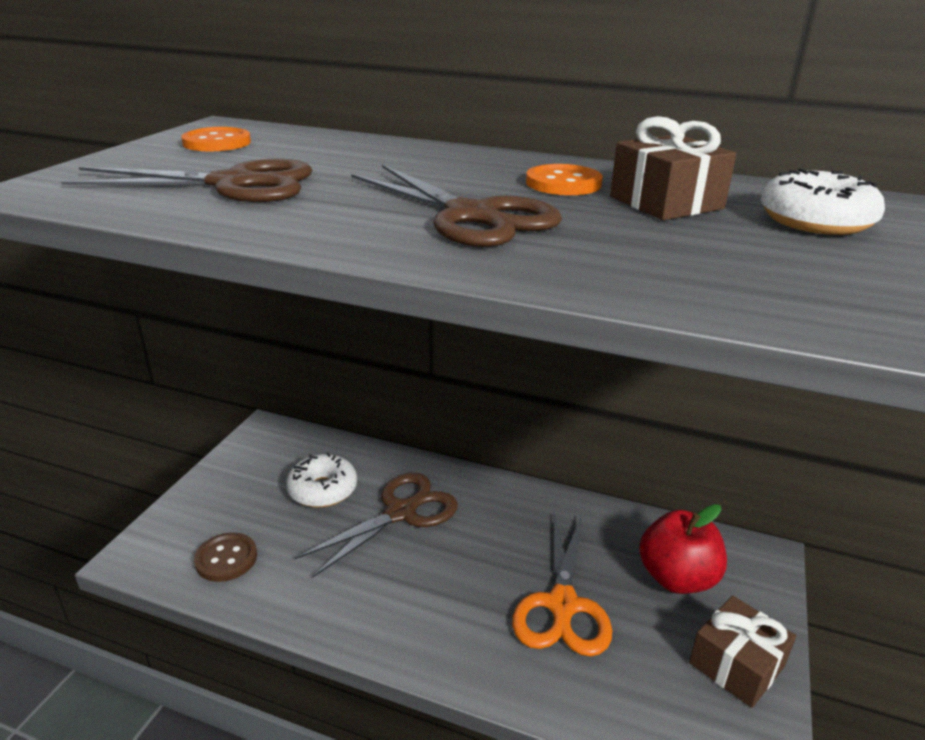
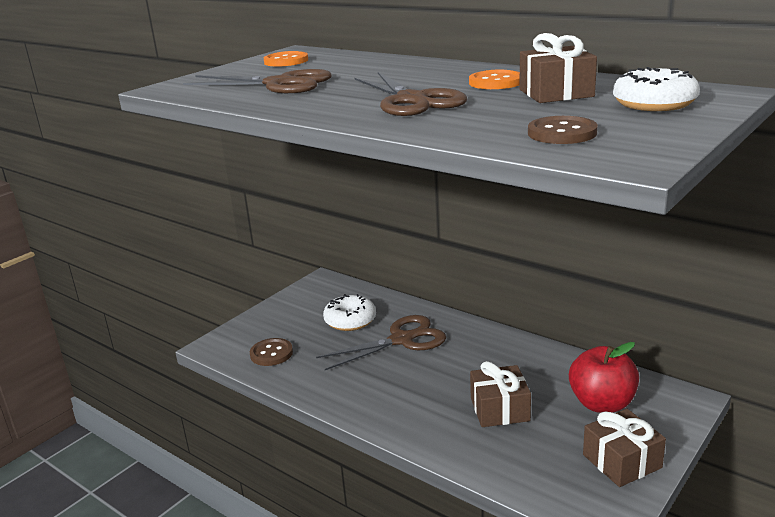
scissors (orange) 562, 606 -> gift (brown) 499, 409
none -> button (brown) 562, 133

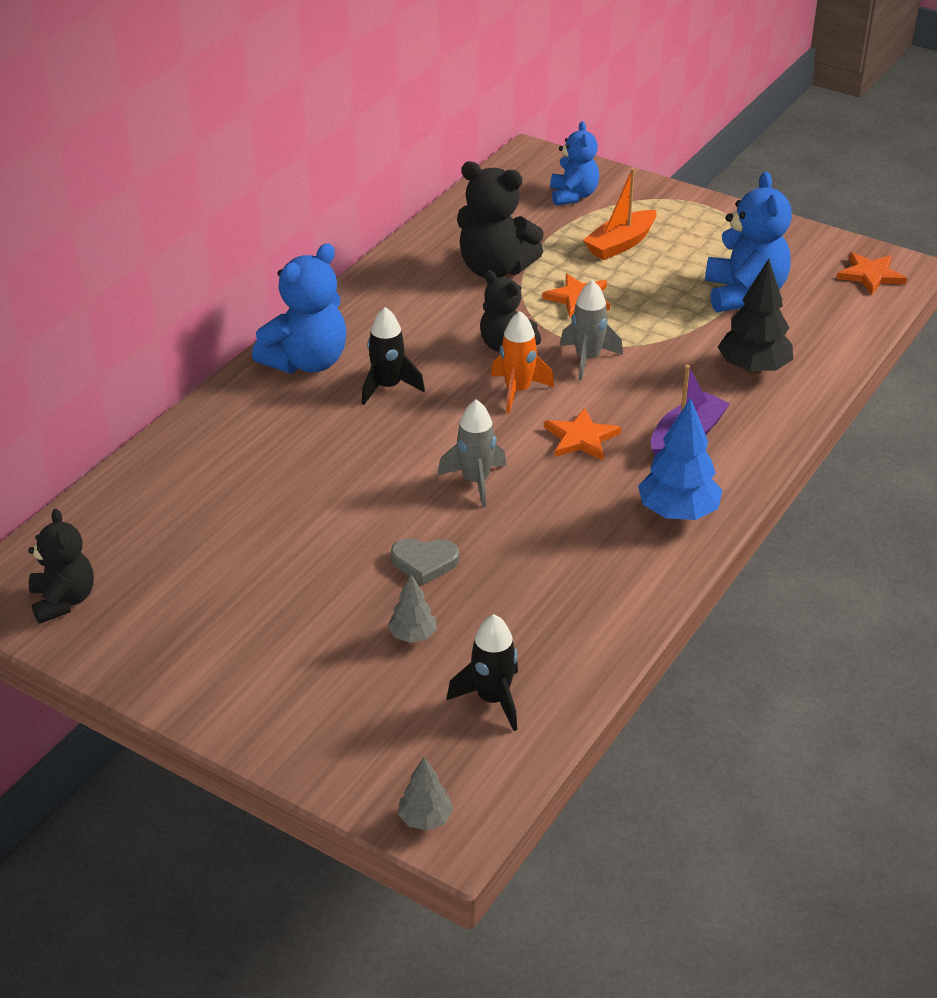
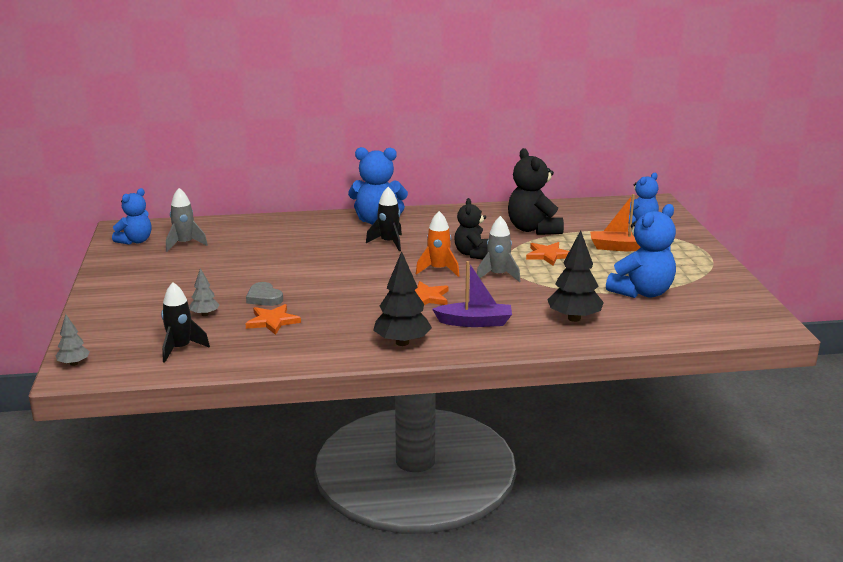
teddy bear (black) 63, 600 -> teddy bear (blue) 135, 241
rocket (grey) 475, 481 -> rocket (grey) 185, 244, move
star (orange) 870, 275 -> star (orange) 272, 321, move
tree (blue) 678, 513 -> tree (black) 402, 342

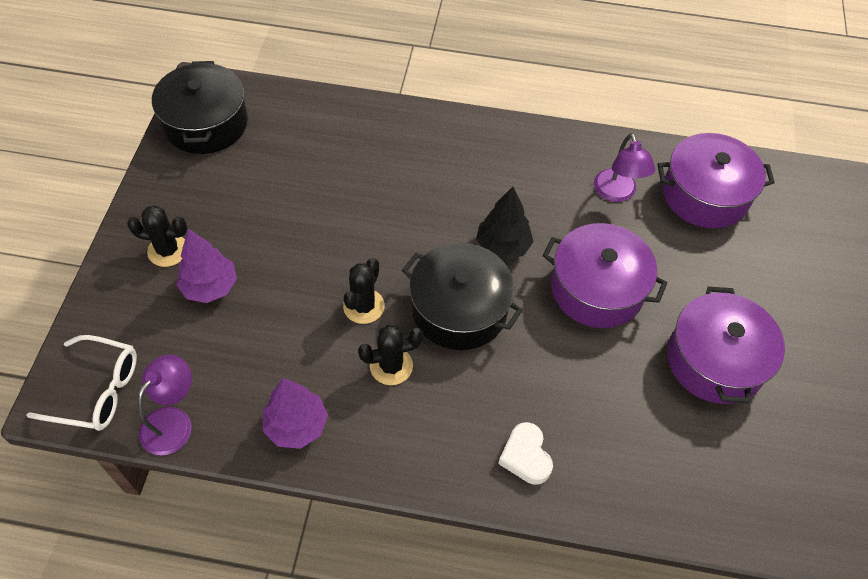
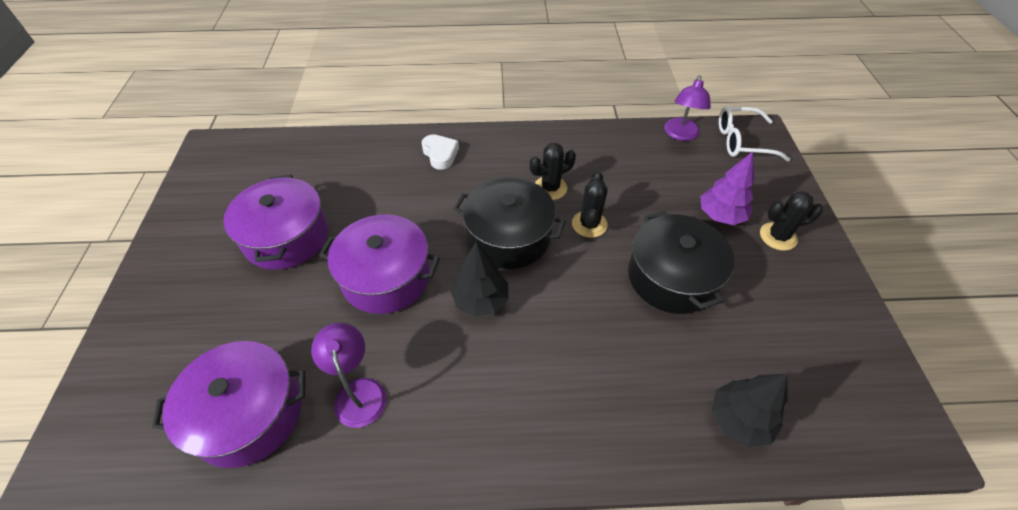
pot (black) 206, 123 -> pot (black) 672, 277, move
none -> tree (black) 739, 420
tree (purple) 296, 426 -> none

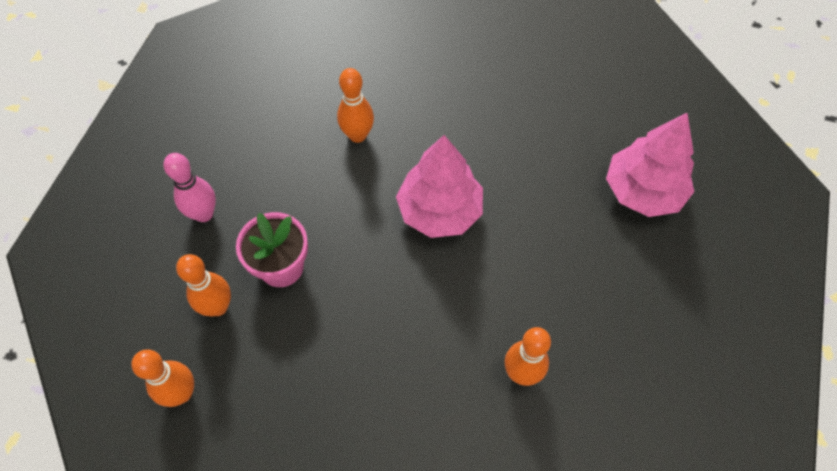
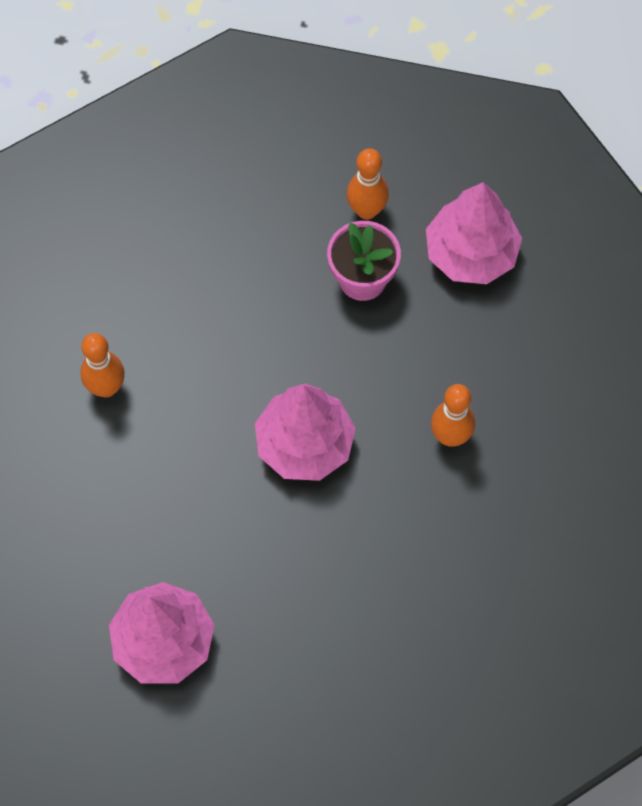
bowling pin (pink) 204, 214 -> tree (pink) 471, 253
bowling pin (orange) 181, 393 -> none

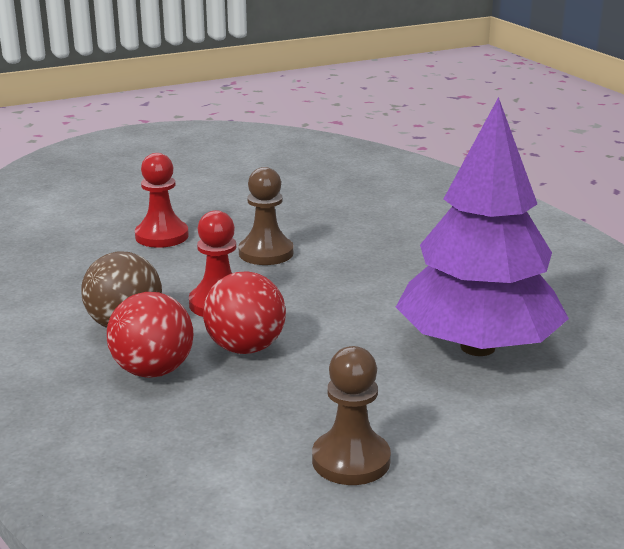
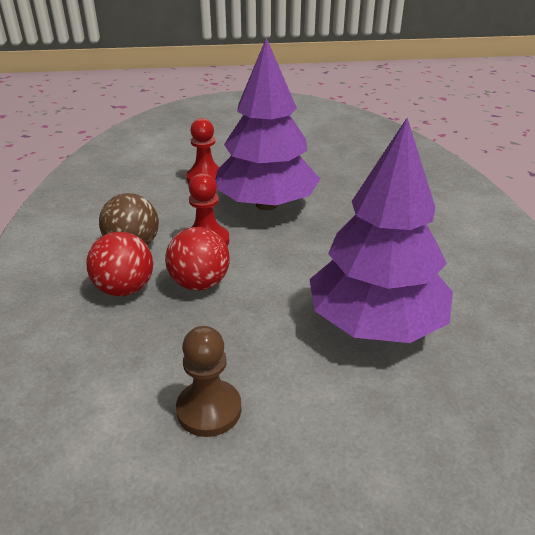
pawn (brown) 266, 253 -> tree (purple) 266, 205

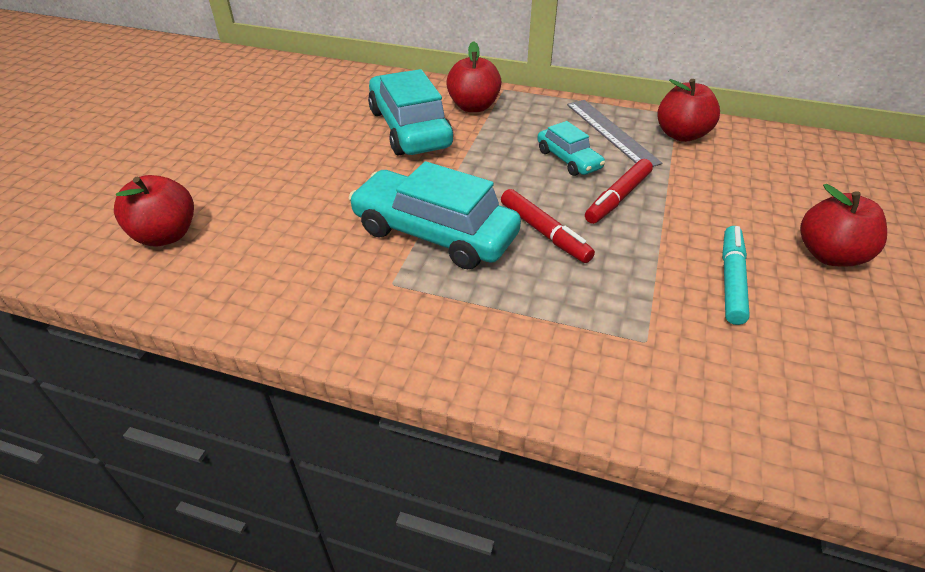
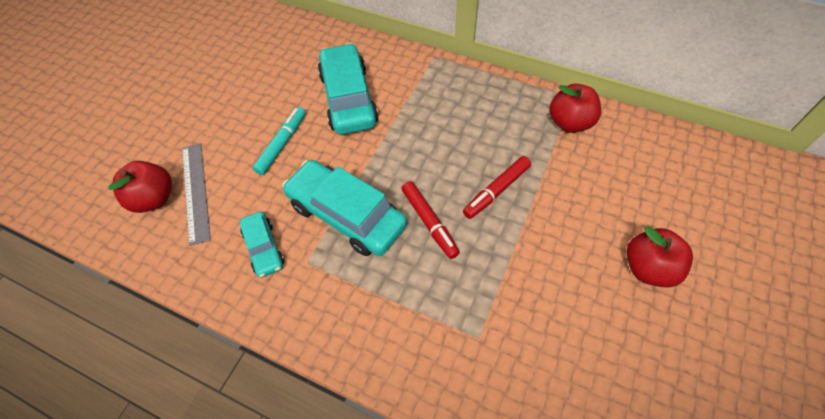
ruler (grey) 611, 132 -> ruler (grey) 195, 191, move
car (turquoise) 568, 159 -> car (turquoise) 264, 248, move
marker (turquoise) 731, 280 -> marker (turquoise) 282, 144, move
apple (red) 473, 107 -> none

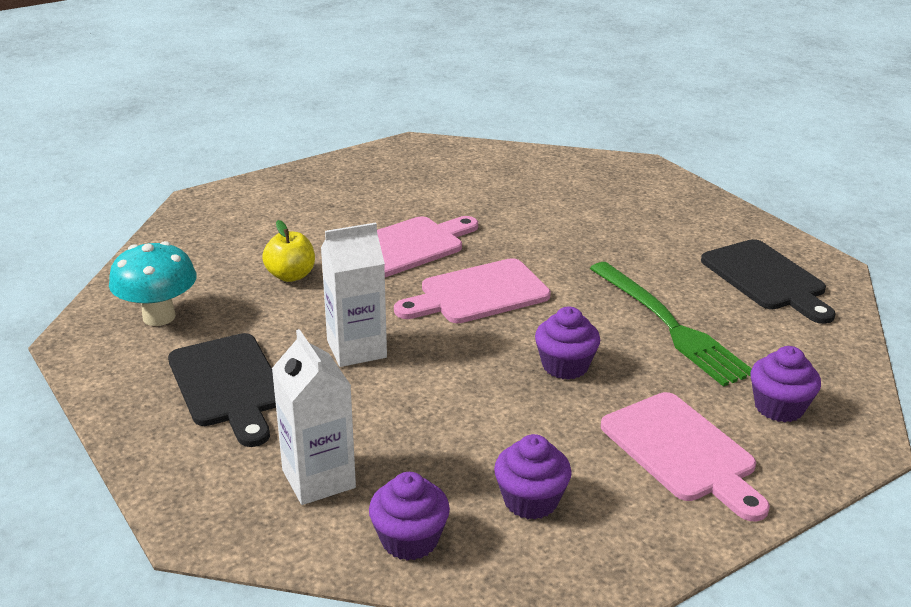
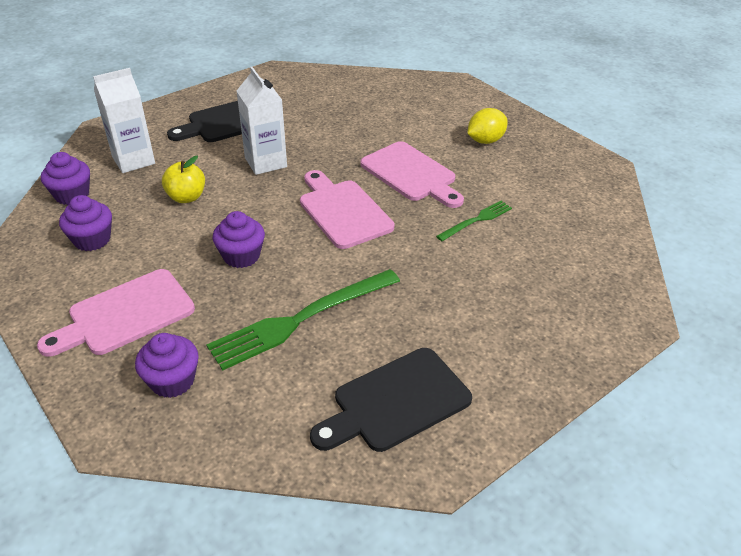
apple (yellow) 291, 275 -> apple (yellow) 186, 197, move
none -> fork (green) 476, 220
none -> lemon (yellow) 485, 141
mushroom (turquoise) 159, 317 -> none

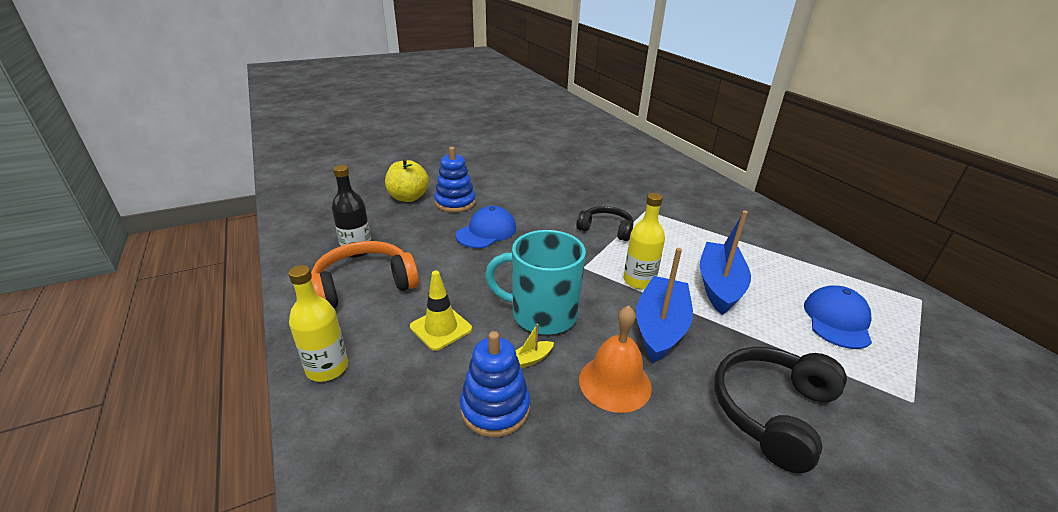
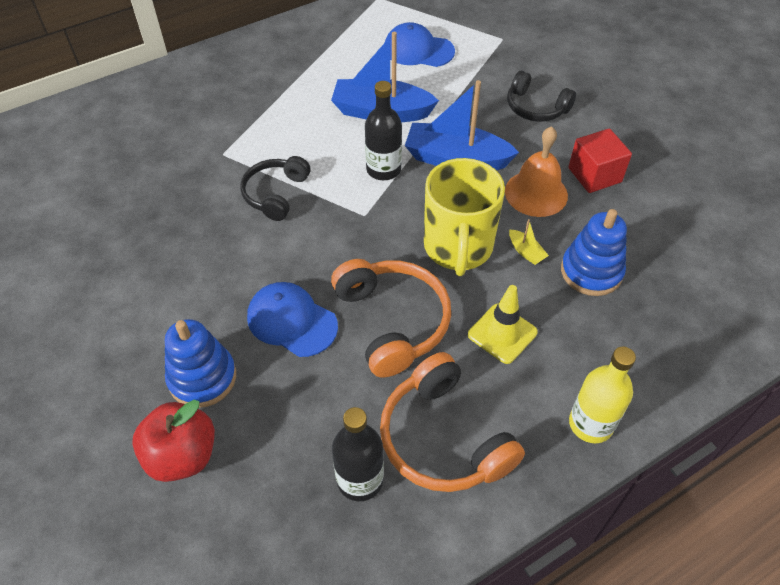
apple (yellow) 408, 197 -> apple (red) 182, 455
none -> headphones (orange) 392, 322
bottle (yellow) 639, 281 -> bottle (black) 383, 169
mug (turquoise) 542, 314 -> mug (yellow) 458, 247
headphones (black) 772, 411 -> headphones (black) 535, 107, x0.66
none -> cube (red) 594, 175

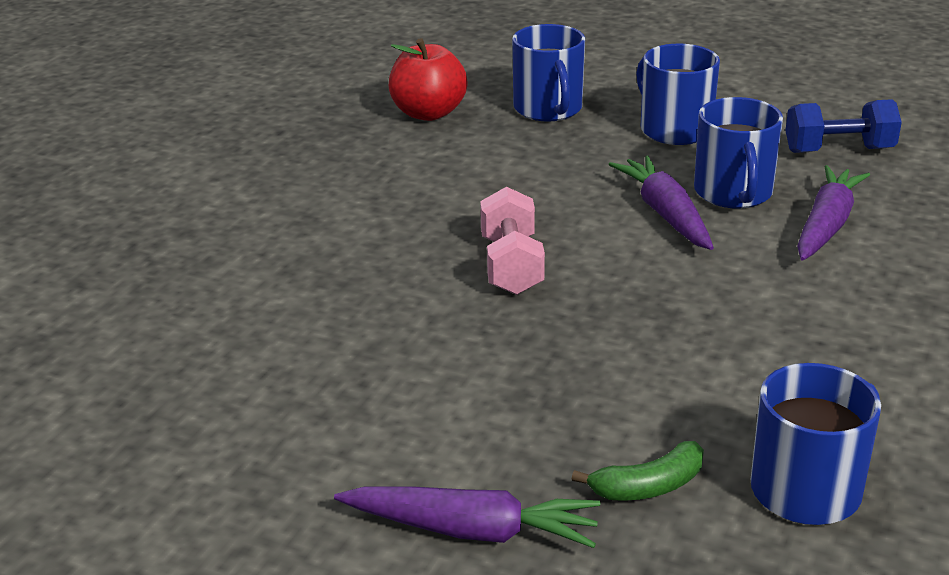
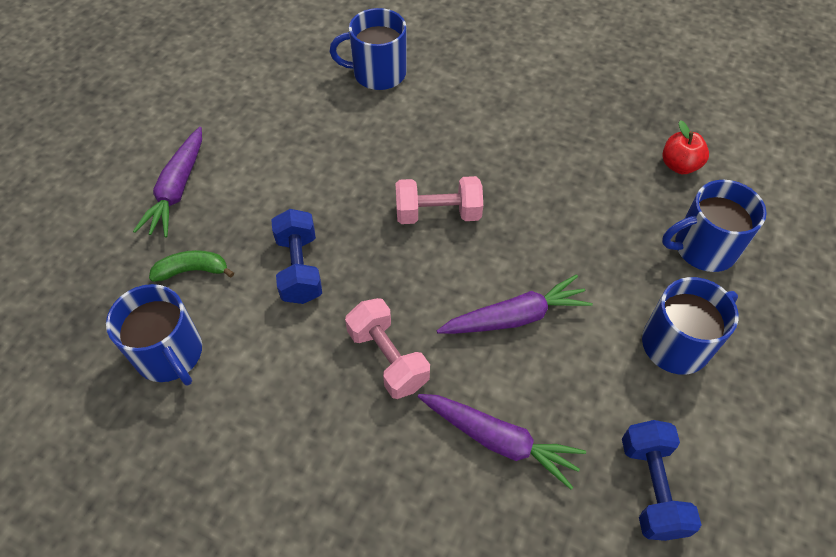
banana (green) 648, 486 -> banana (green) 192, 270, 105 degrees clockwise
none -> dumbbell (blue) 300, 268
mug (blue) 733, 193 -> mug (blue) 378, 73, move
none -> dumbbell (pink) 388, 358
apple (red) 428, 113 -> apple (red) 679, 165, x0.67

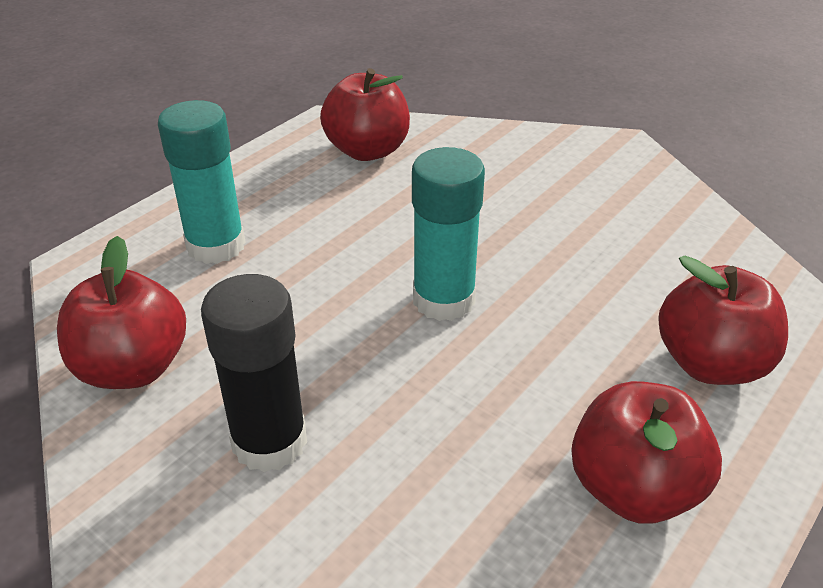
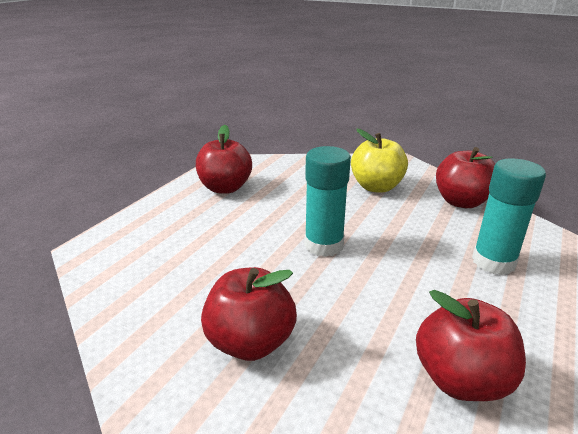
apple (red) 711, 364 -> apple (red) 250, 342, move
glue stick (black) 269, 441 -> apple (yellow) 376, 187

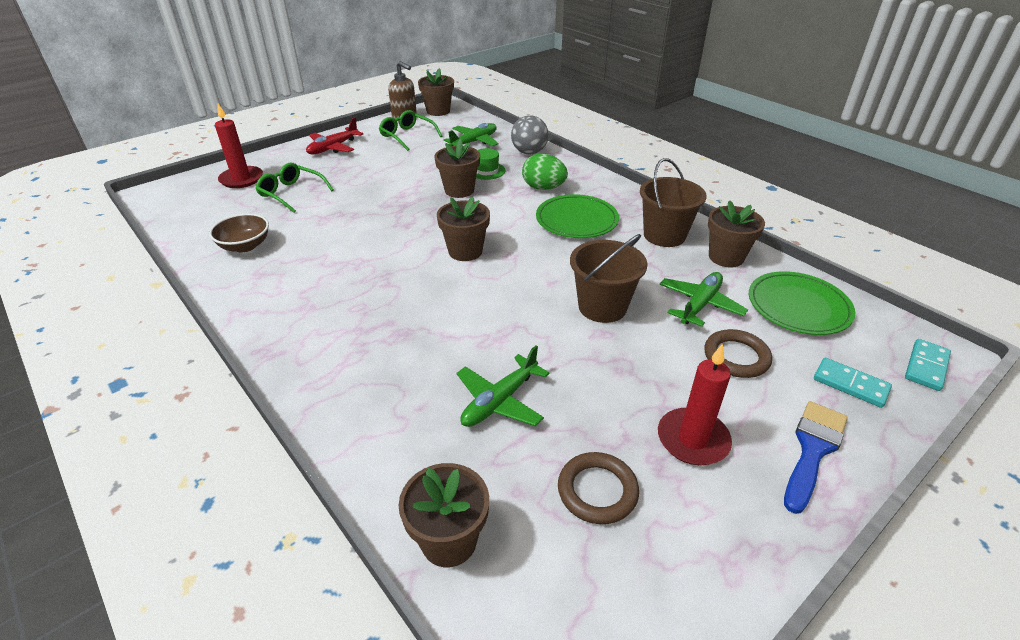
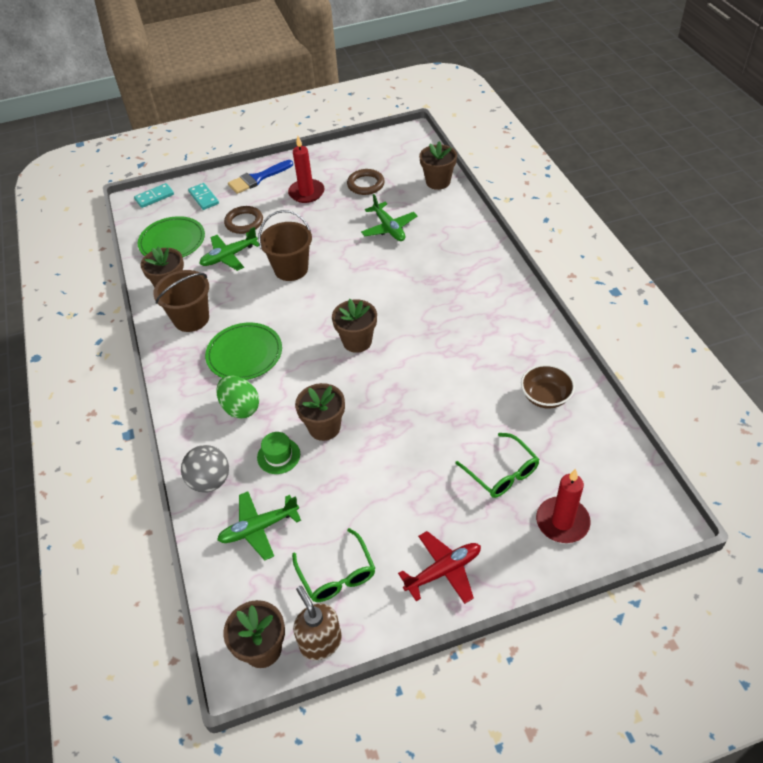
plane (green) 499, 401 -> plane (green) 389, 228, 90 degrees clockwise

